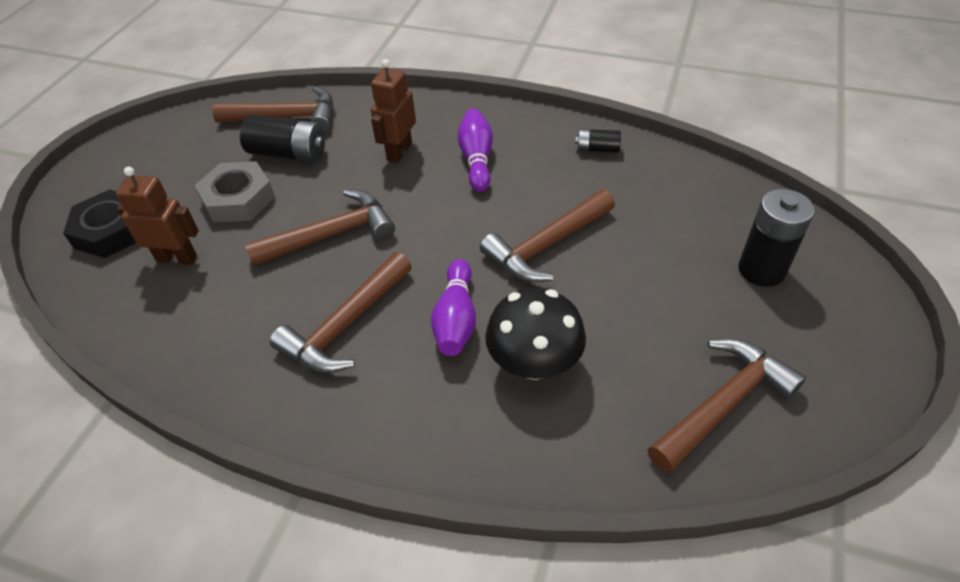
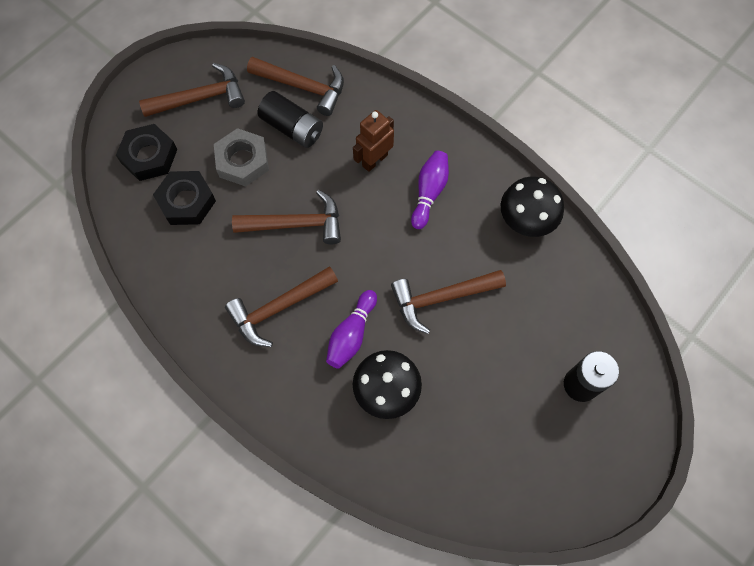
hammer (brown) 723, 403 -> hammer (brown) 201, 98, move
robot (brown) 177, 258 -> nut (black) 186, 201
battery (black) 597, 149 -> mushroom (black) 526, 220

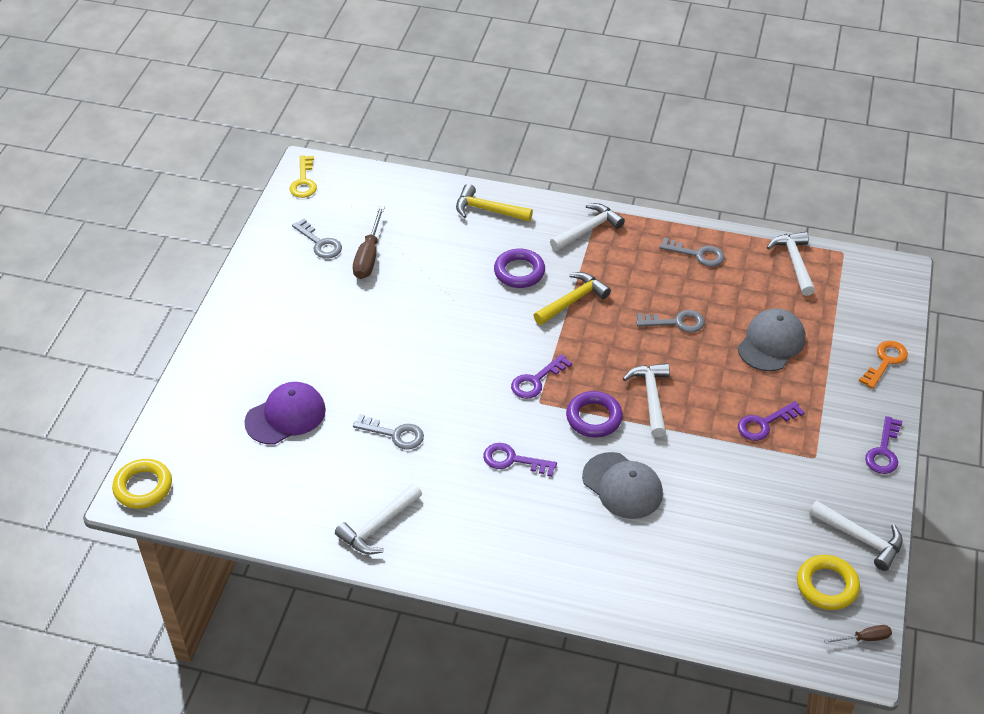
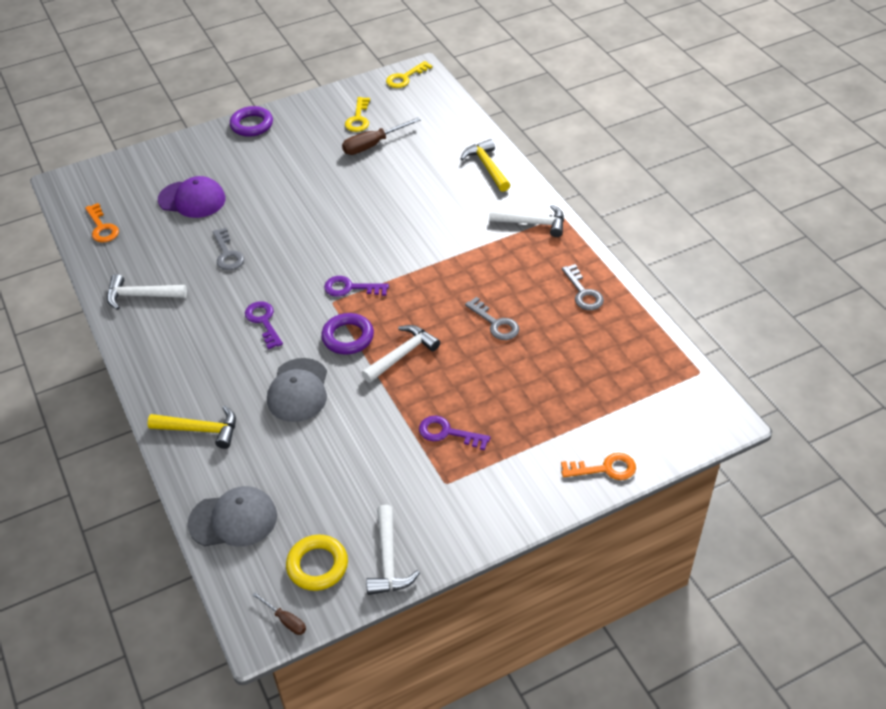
none -> key (orange) 102, 227
hammer (yellow) 573, 300 -> hammer (yellow) 201, 430, move
cap (grey) 771, 343 -> cap (grey) 233, 519, move
ring (purple) 519, 272 -> ring (purple) 252, 125, move
key (grey) 320, 243 -> key (yellow) 358, 119
ring (yellow) 143, 487 -> none
hammer (white) 794, 262 -> none
key (purple) 883, 451 -> none

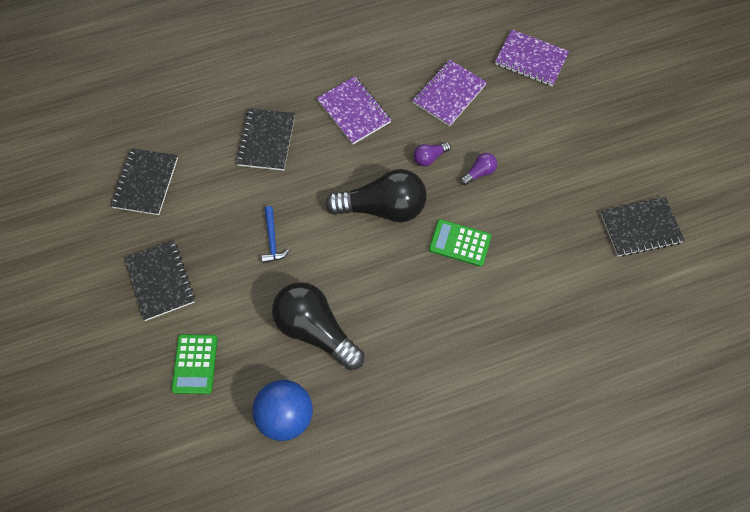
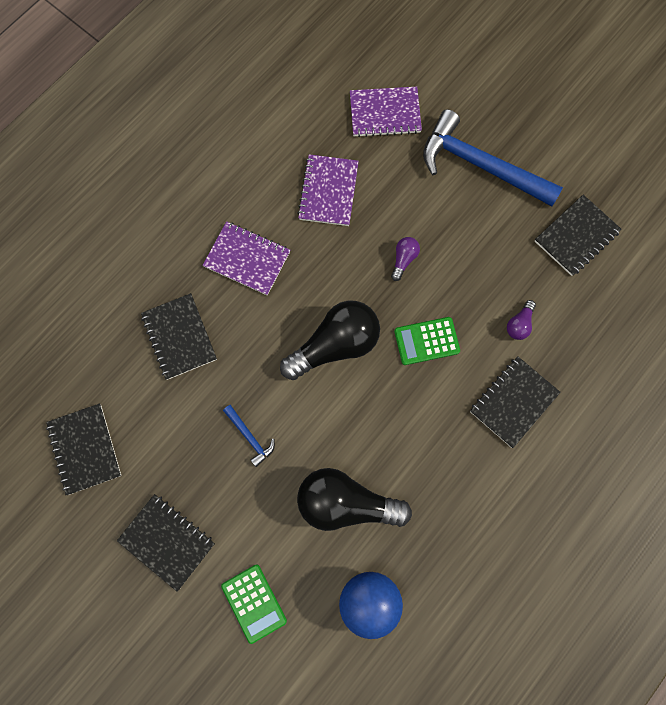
none -> hammer (blue) 480, 165
none -> notebook (black) 513, 402
light bulb (purple) 429, 158 -> light bulb (purple) 519, 324, move

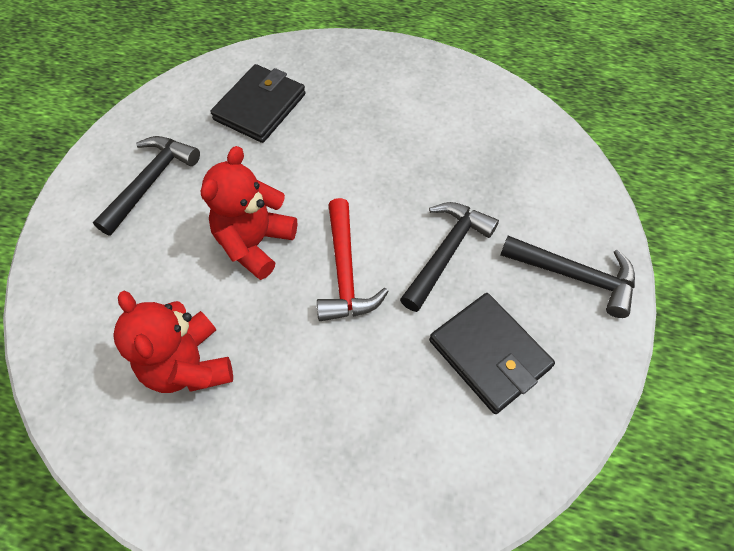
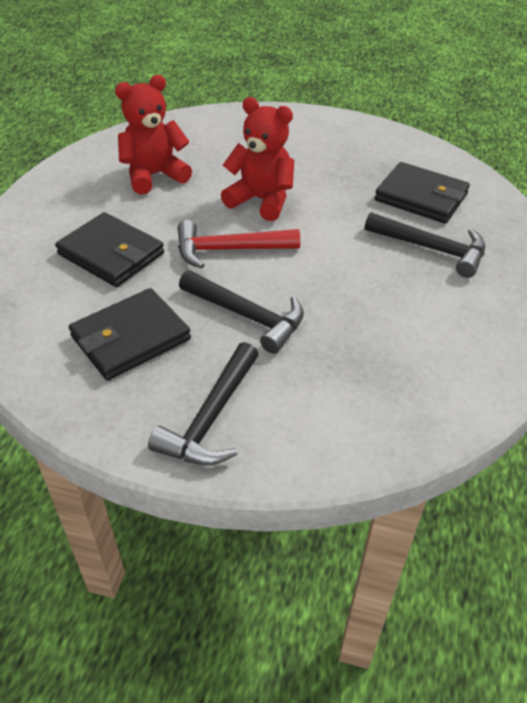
none -> wallet (black) 111, 254
hammer (black) 151, 182 -> hammer (black) 431, 249, move

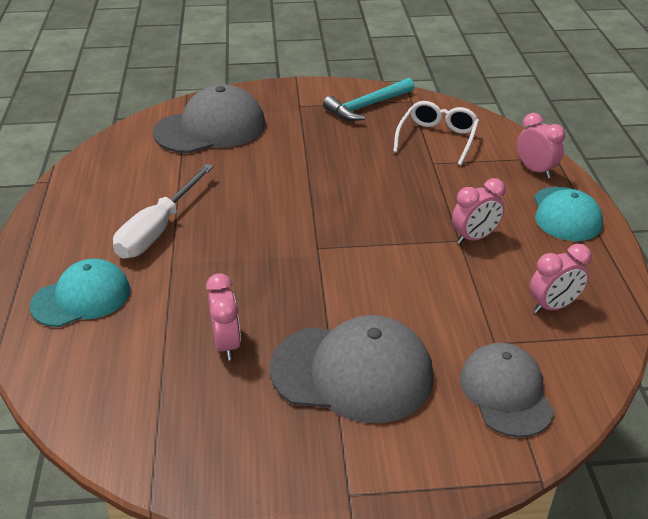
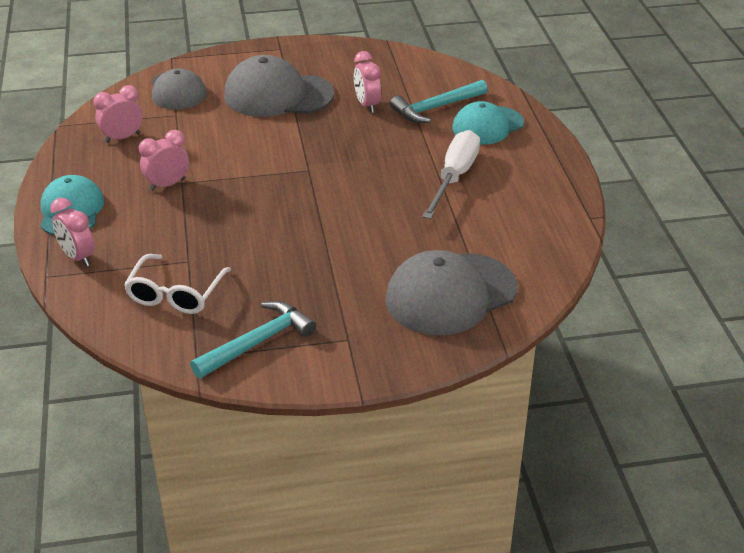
none -> hammer (turquoise) 436, 108

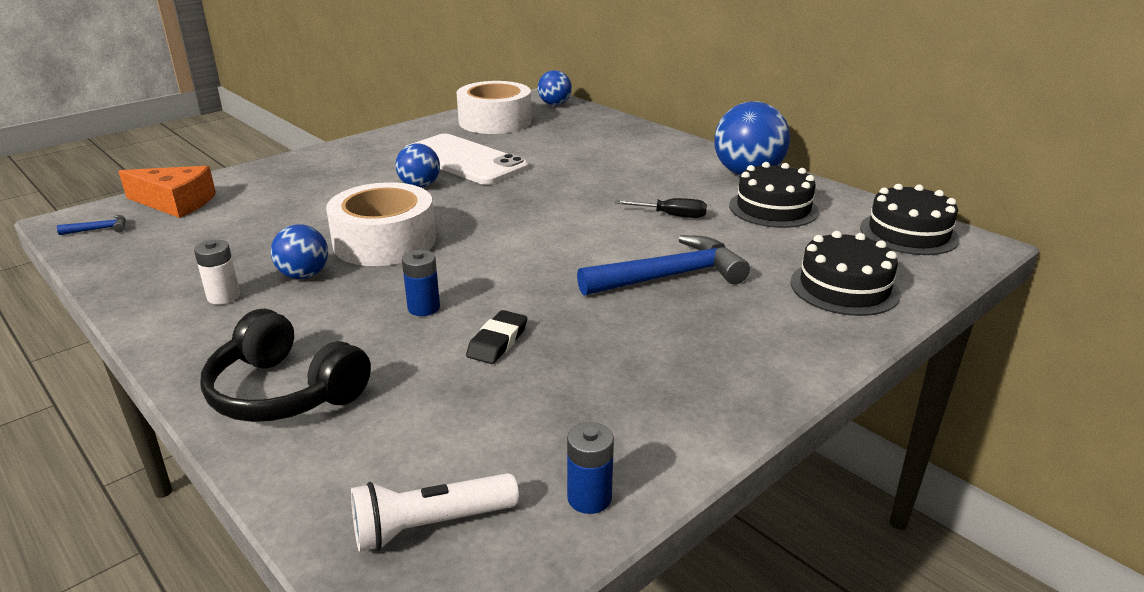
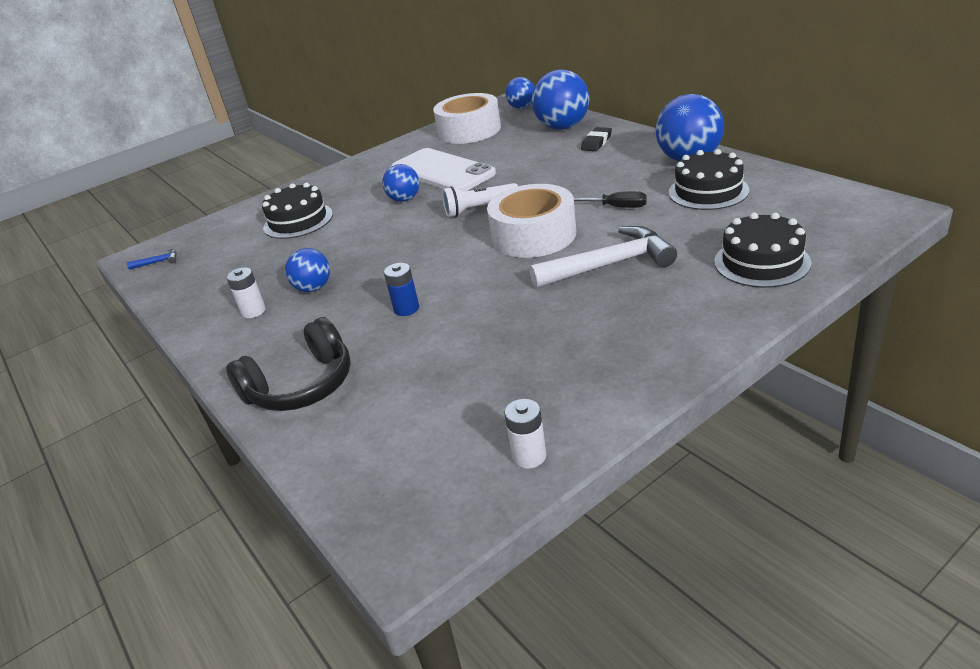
headphones (black) 285, 392 -> headphones (black) 301, 386, 75 degrees counterclockwise
cake (black) 908, 233 -> cake (black) 298, 221, move
flashlight (white) 430, 525 -> flashlight (white) 479, 209, move
tape (white) 384, 242 -> tape (white) 533, 235, move
battery (blue) 589, 498 -> battery (white) 529, 456
hammer (blue) 669, 276 -> hammer (white) 609, 264
none -> ball (blue) 563, 127
eraser (black) 497, 342 -> eraser (black) 596, 142, move
cheese (orange) 176, 203 -> none

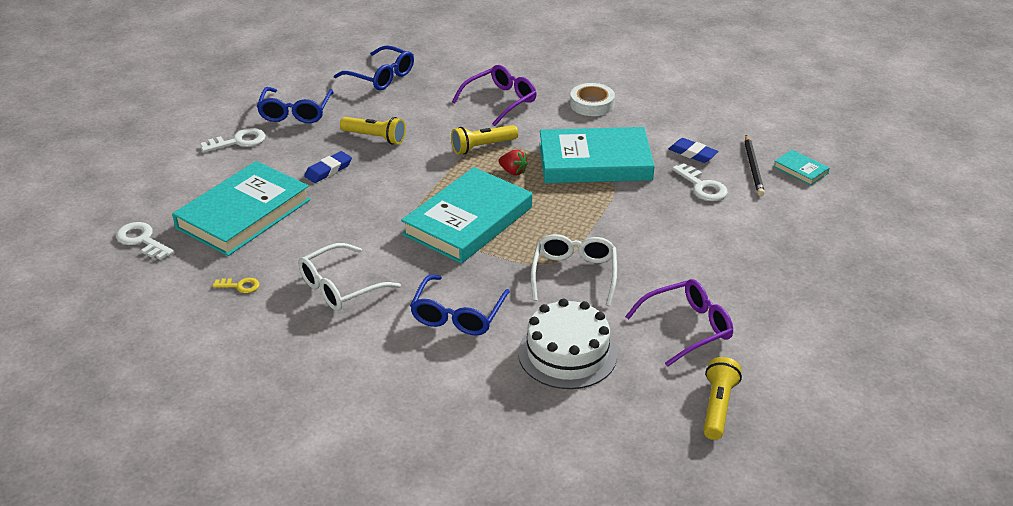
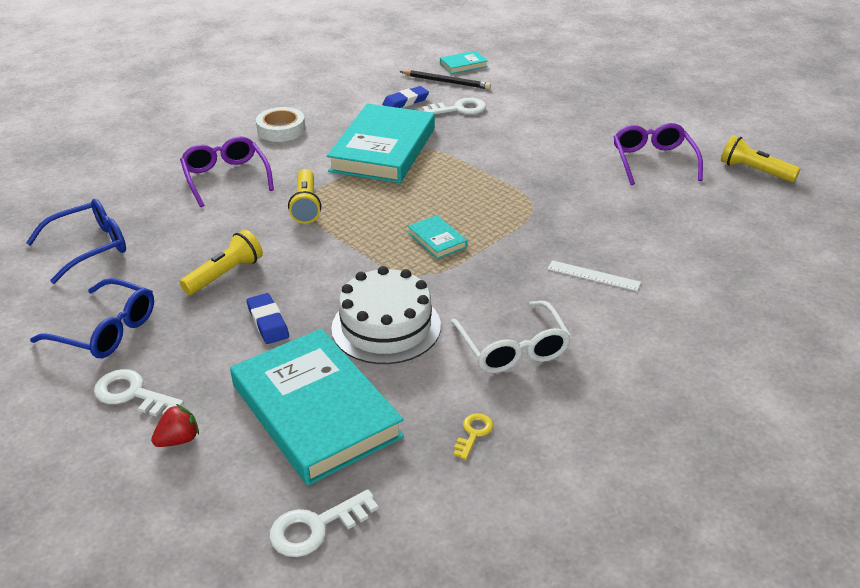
key (white) 238, 141 -> key (white) 132, 394, 60 degrees counterclockwise
strawberry (red) 513, 172 -> strawberry (red) 178, 440, move
cake (white) 567, 353 -> cake (white) 386, 327, move
book (turquoise) 468, 221 -> book (turquoise) 437, 240, x0.42
glasses (blue) 457, 315 -> ruler (white) 593, 276
glasses (white) 574, 274 -> none

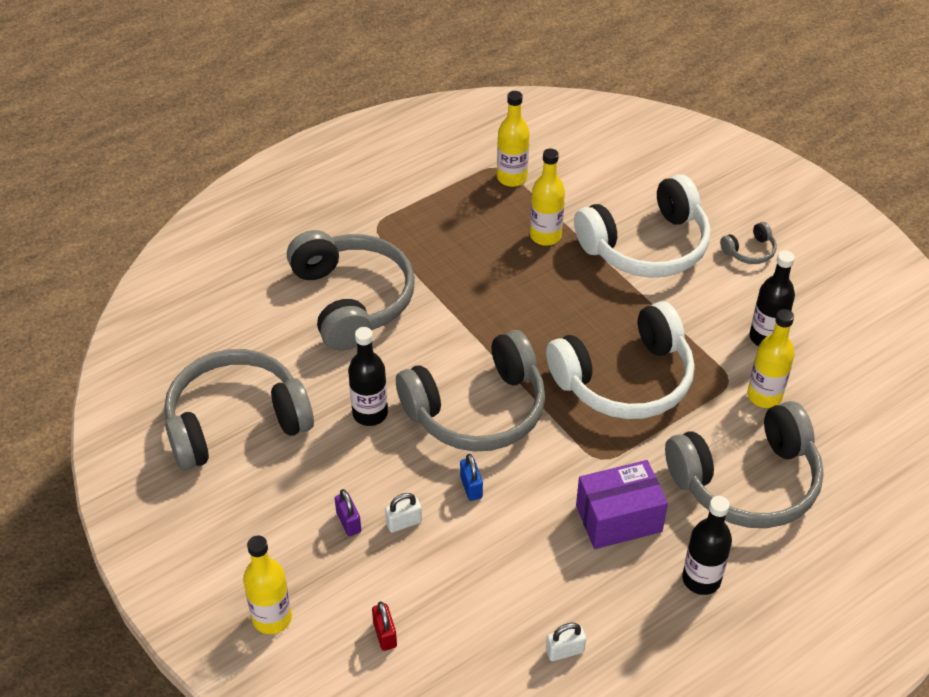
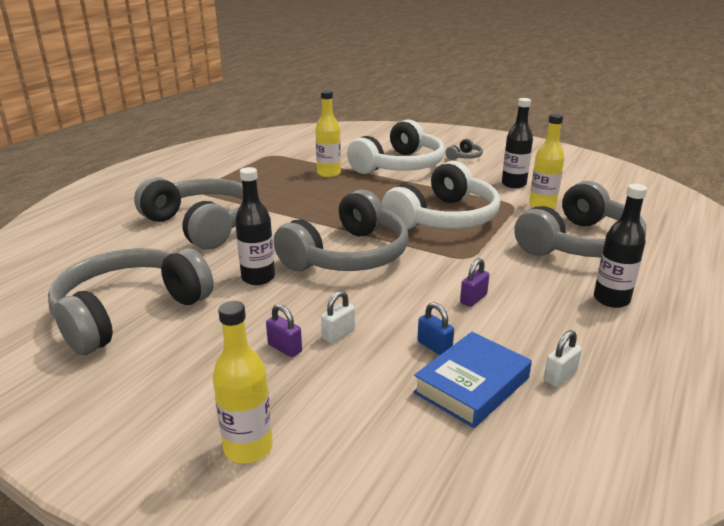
none -> book (blue) 472, 385
padlock (blue) 471, 487 -> padlock (blue) 434, 347, move
none -> padlock (purple) 473, 299
padlock (red) 385, 634 -> none
bottle (yellow) 512, 178 -> none
box (purple) 618, 518 -> none

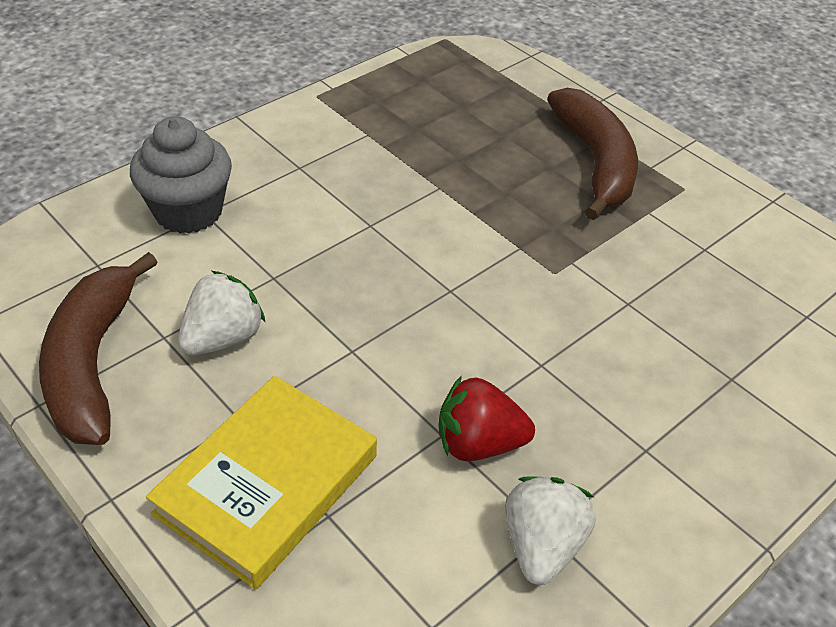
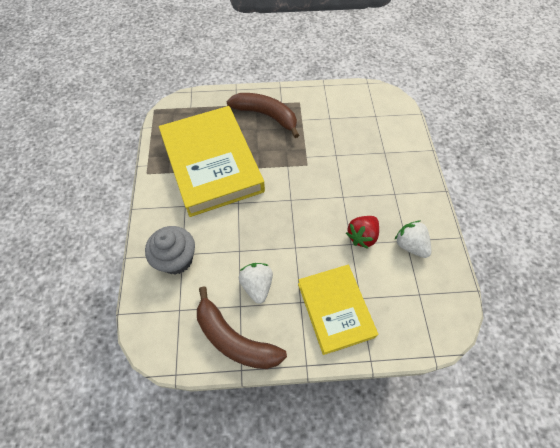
none -> book (yellow) 212, 164

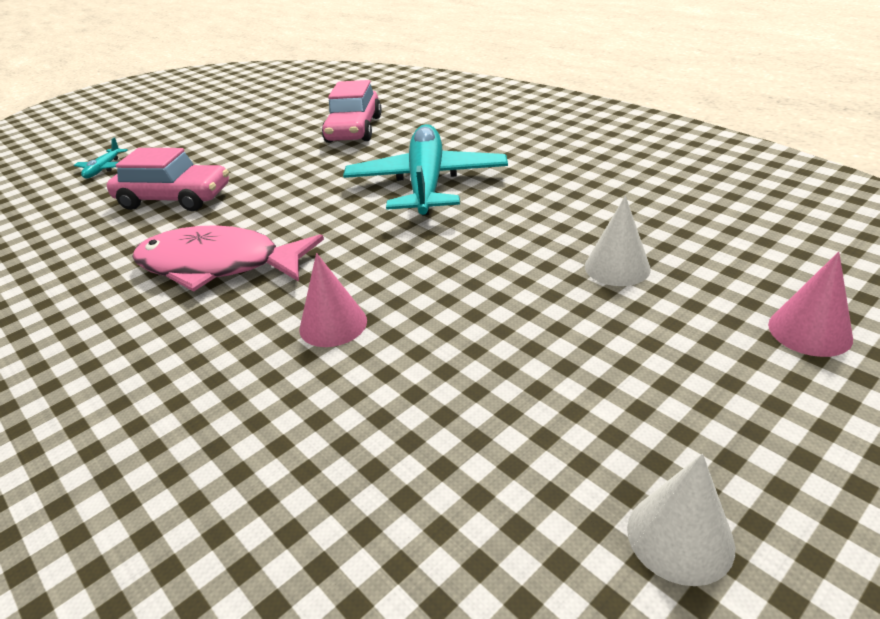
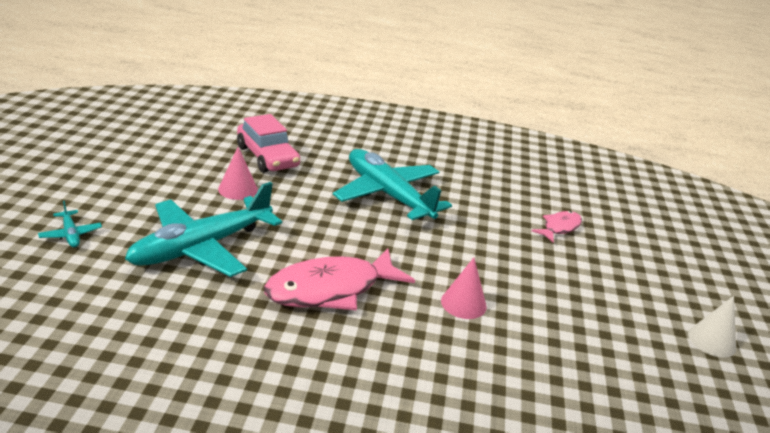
car (pink) 175, 198 -> plane (turquoise) 202, 247
cone (pink) 809, 331 -> cone (pink) 238, 189, move
cone (white) 617, 267 -> fish (pink) 559, 227

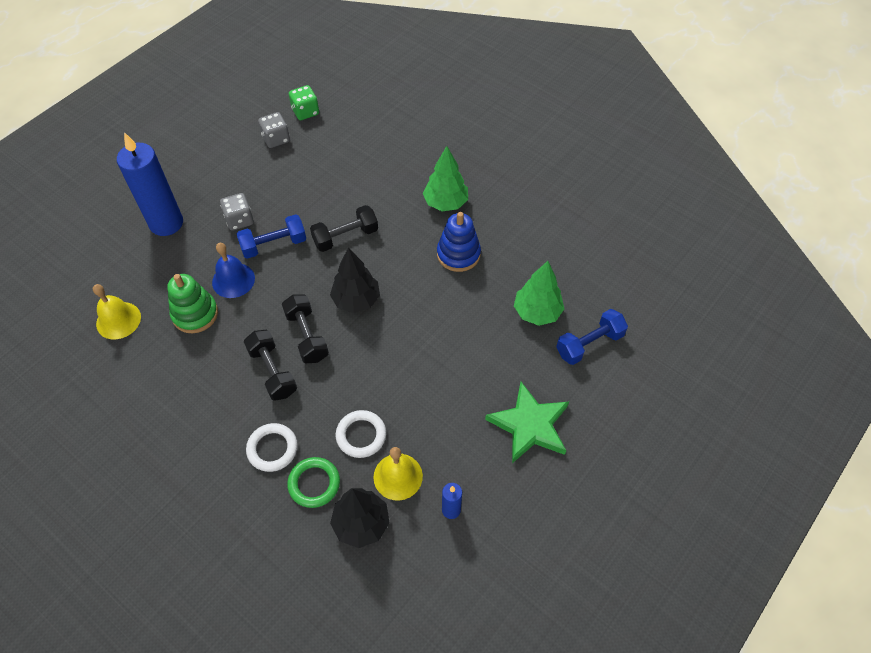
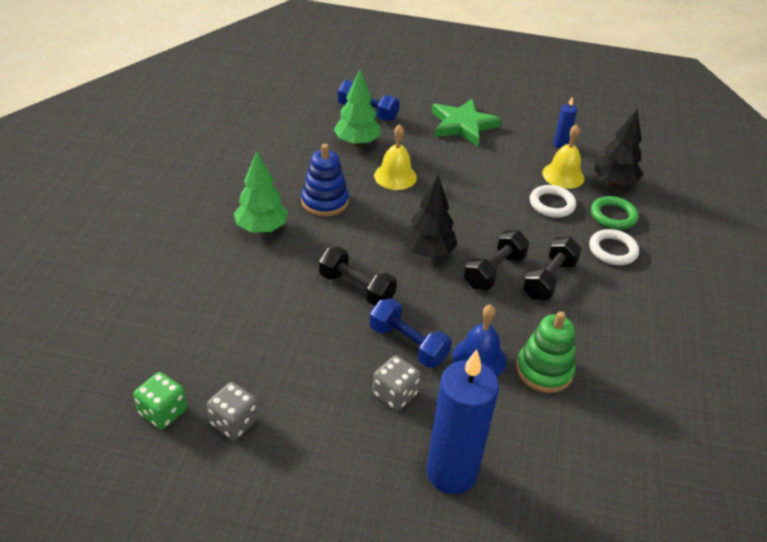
bell (yellow) 118, 320 -> bell (yellow) 395, 176, move

